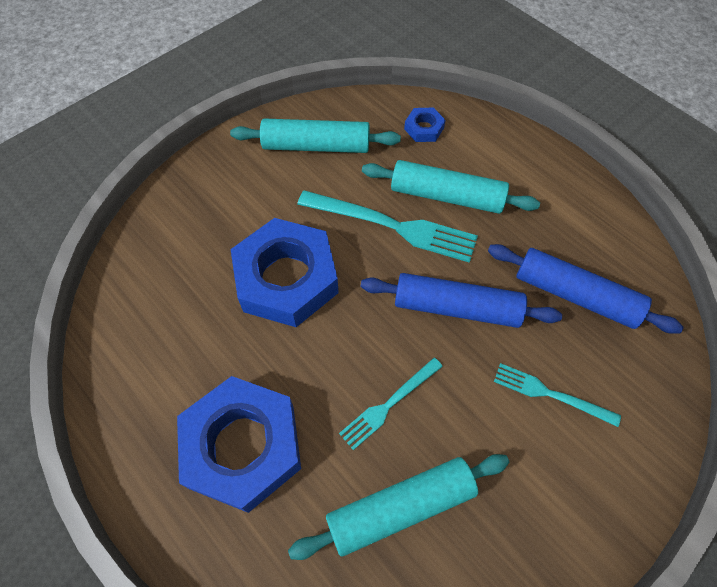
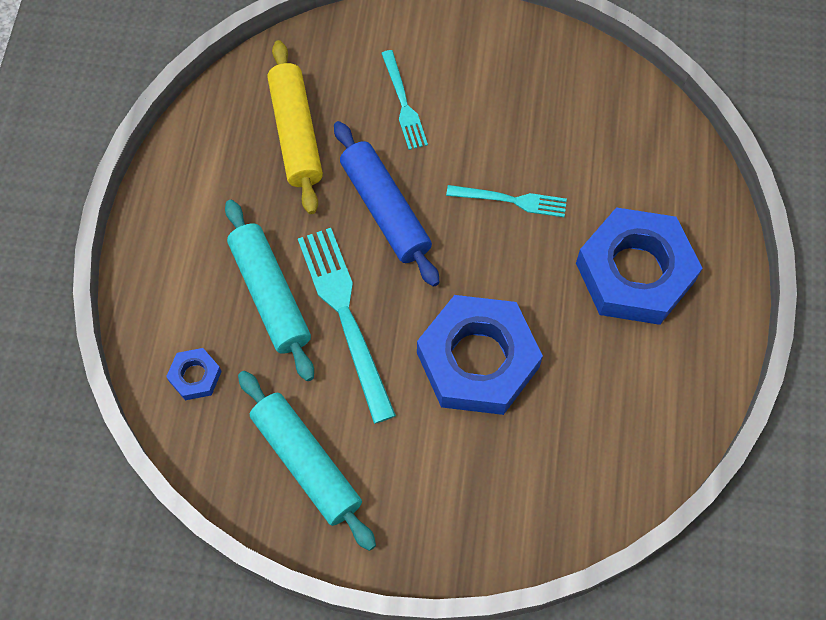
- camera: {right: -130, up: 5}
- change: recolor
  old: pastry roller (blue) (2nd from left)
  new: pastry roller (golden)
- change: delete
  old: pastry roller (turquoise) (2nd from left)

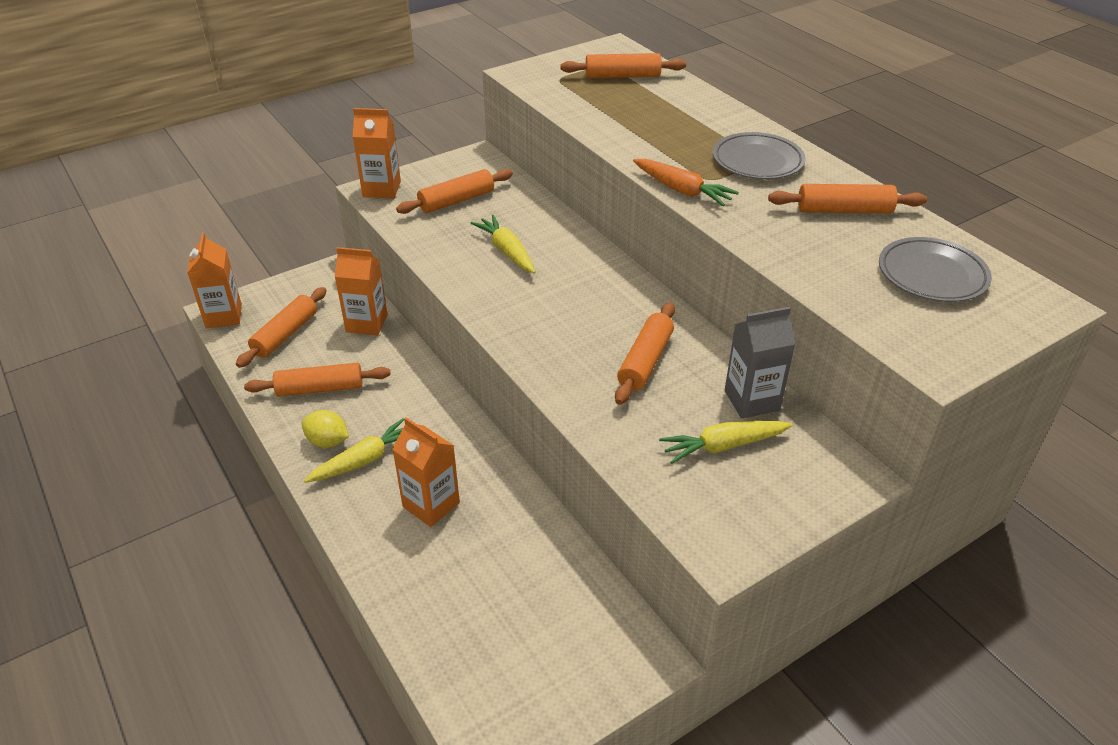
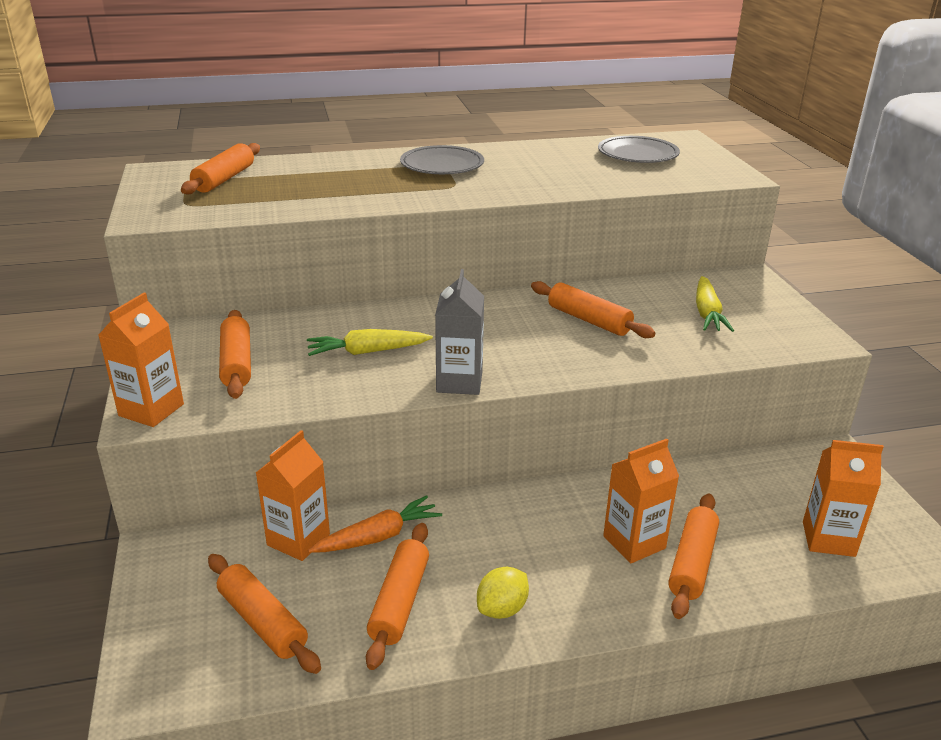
- camera: {right: -70, up: -10}
- change: move
  old: root vegetable (orange)
- change: move
  old: carton (grey)
- change: move
  old: pastry roller (orange) (6th from left)
- change: move
  old: carton (orange) (1st from left in the first image)
  new: carton (orange) (4th from left)
- change: delete
  old: root vegetable (golden) (1st from left)

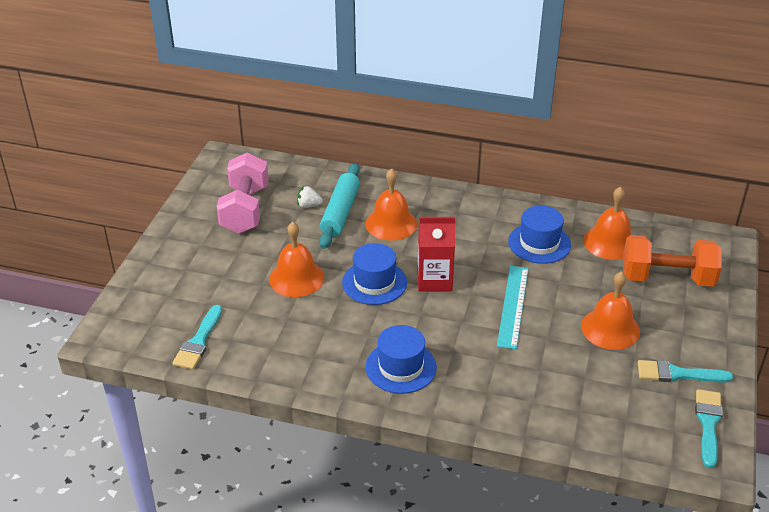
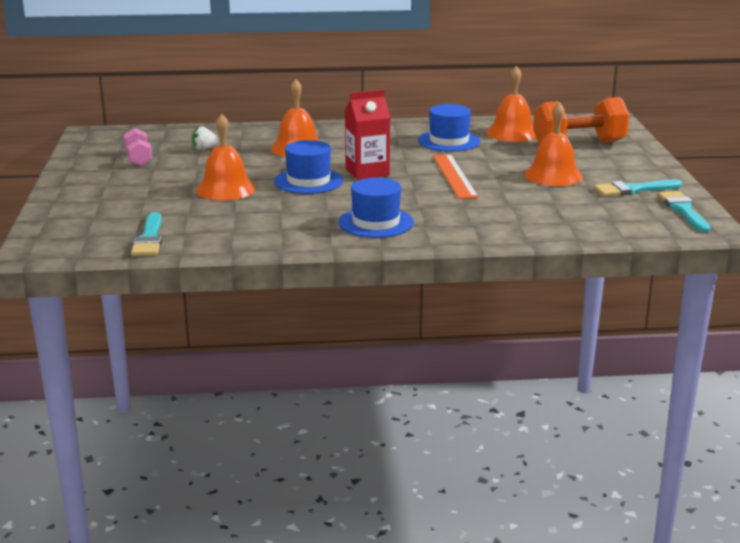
- camera: {right: -20, up: -15}
- change: resize
  old: hand weight (pink)
  factor: 0.54
- change: recolor
  old: ruler (turquoise)
  new: ruler (orange)
- change: delete
  old: pastry roller (turquoise)

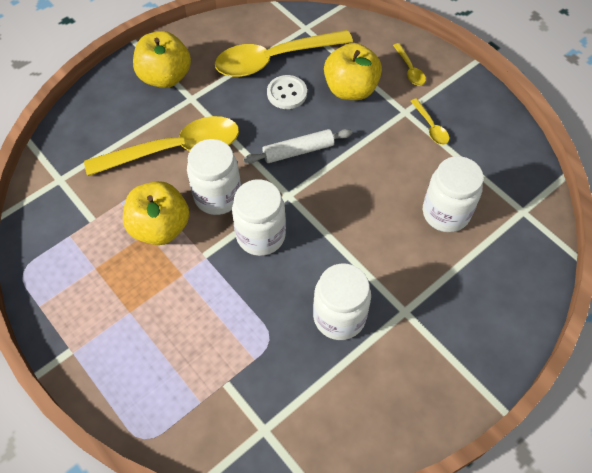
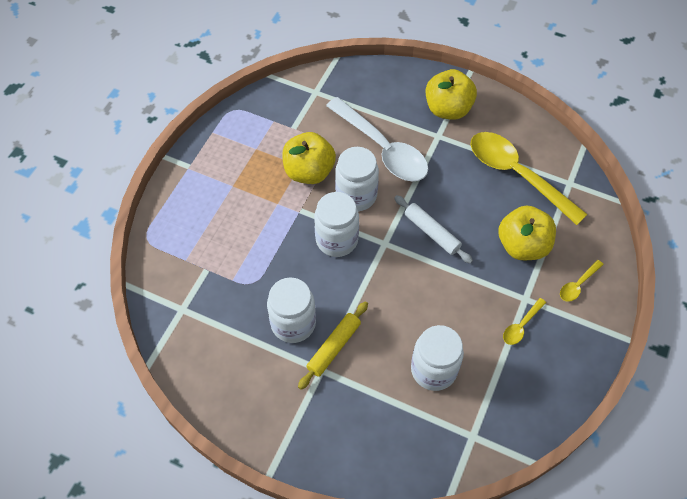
- camera: {right: 65, up: 0}
- change: insert
  new: pastry roller (golden)
- change: recolor
  old: teaspoon (golden) (1st from left)
  new: teaspoon (pure white)
- change: delete
  old: sewing button (pure white)

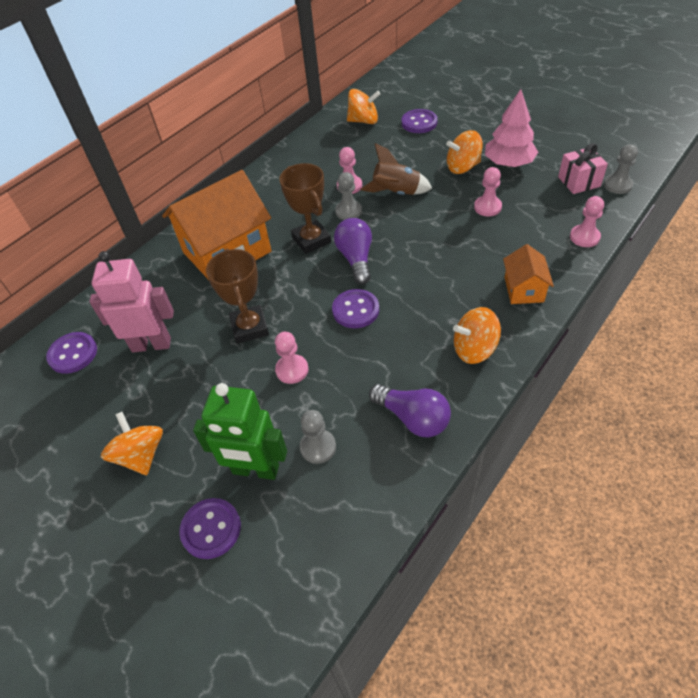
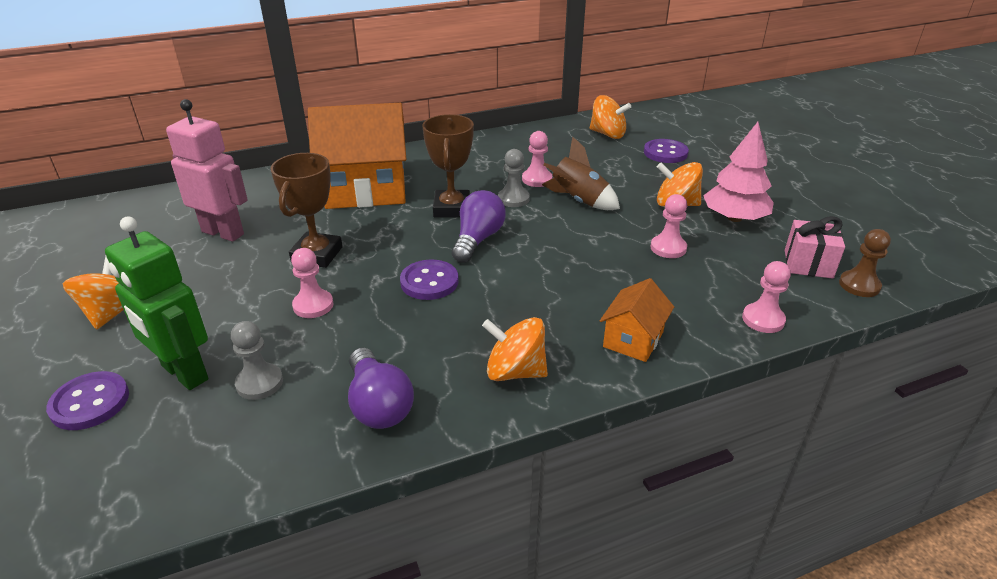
- camera: {right: 25, up: -15}
- change: recolor
  old: game pawn (grey) (3rd from left)
  new: game pawn (dark brown)
- change: delete
  old: sewing button (violet) (1st from left)

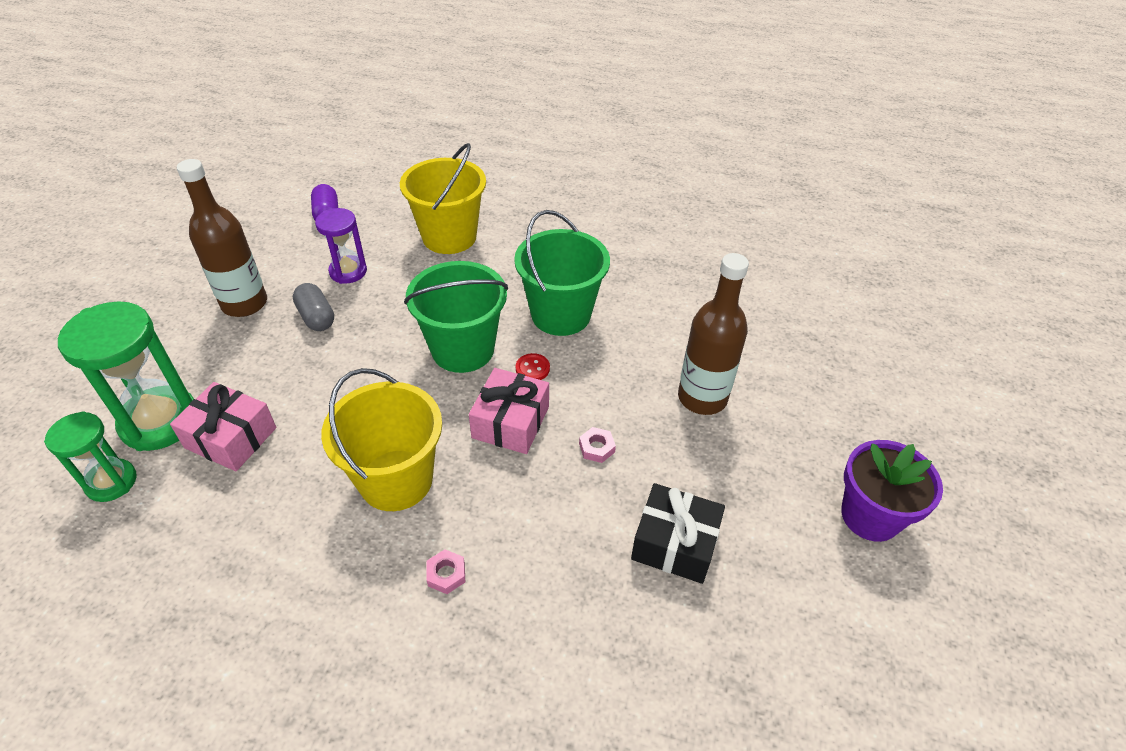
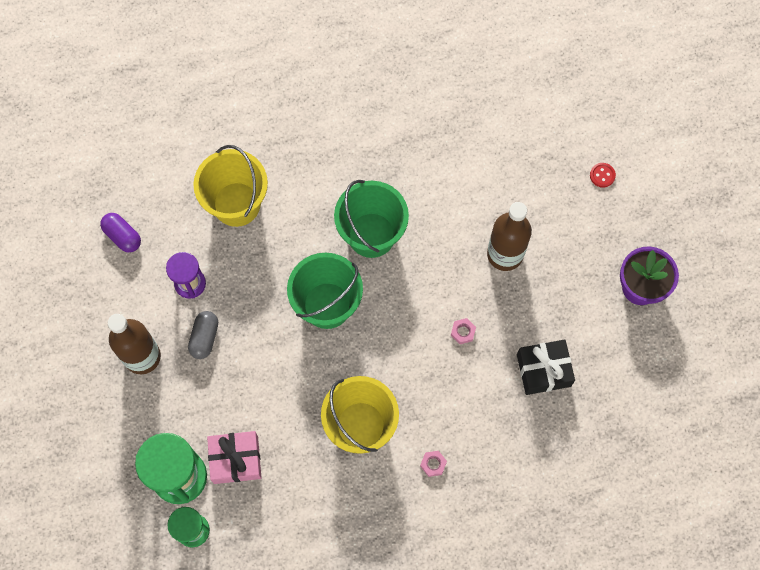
- camera: {right: -30, up: 25}
- change: rotate
  old: capsule (grey)
  degrees: 75
- change: move
  old: sewing button (crimson)
- change: delete
  old: present (pink) (2nd from left)

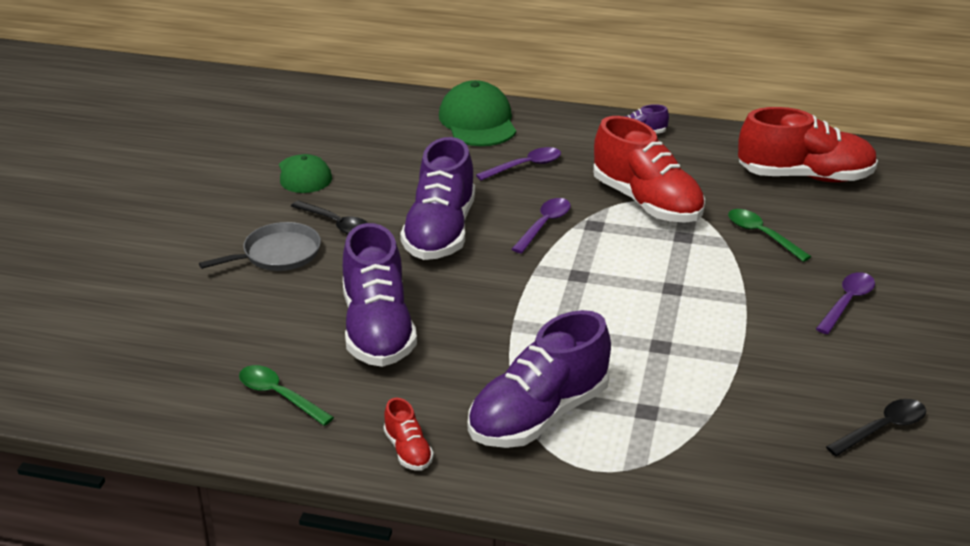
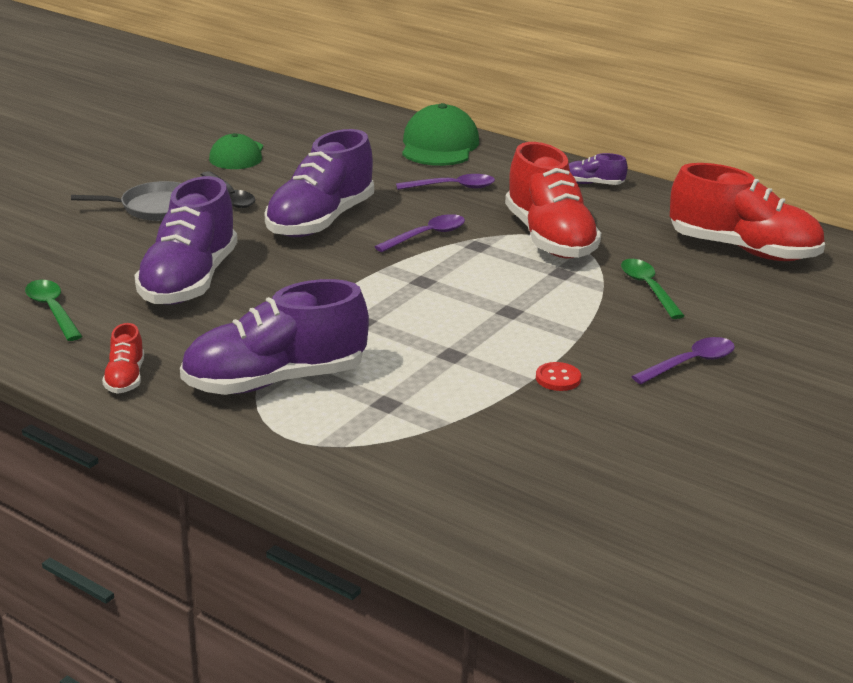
- camera: {right: 20, up: -5}
- change: insert
  new: sewing button (crimson)
- change: delete
  old: teaspoon (jet-black) (2nd from left)

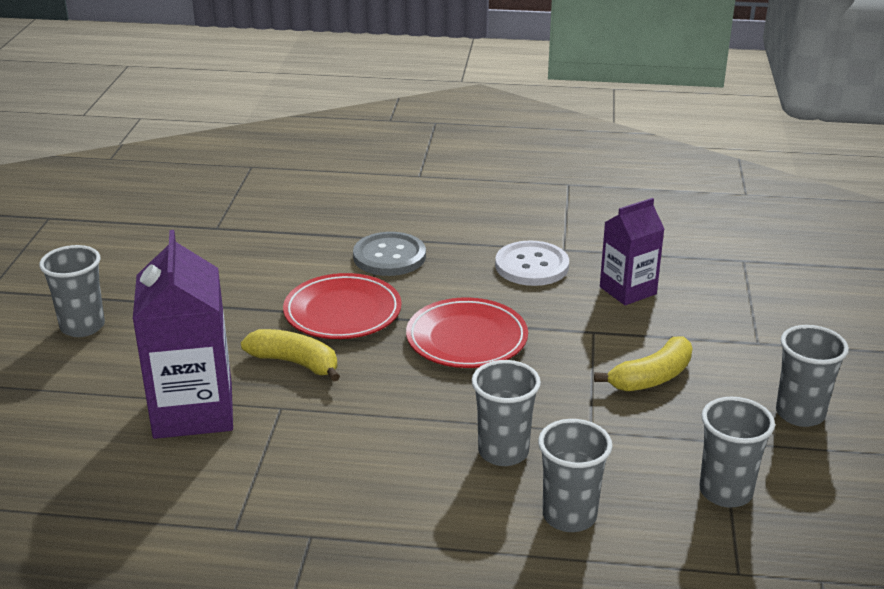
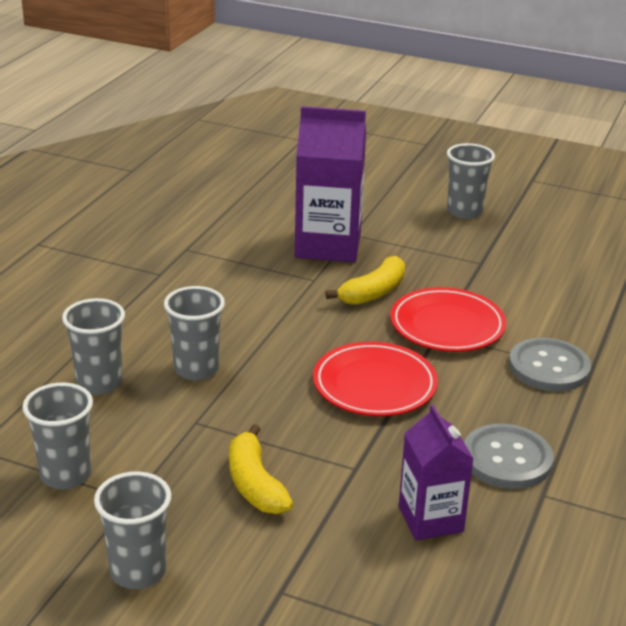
- camera: {right: 105, up: 0}
- change: recolor
  old: sewing button (pure white)
  new: sewing button (grey) (1st from left)

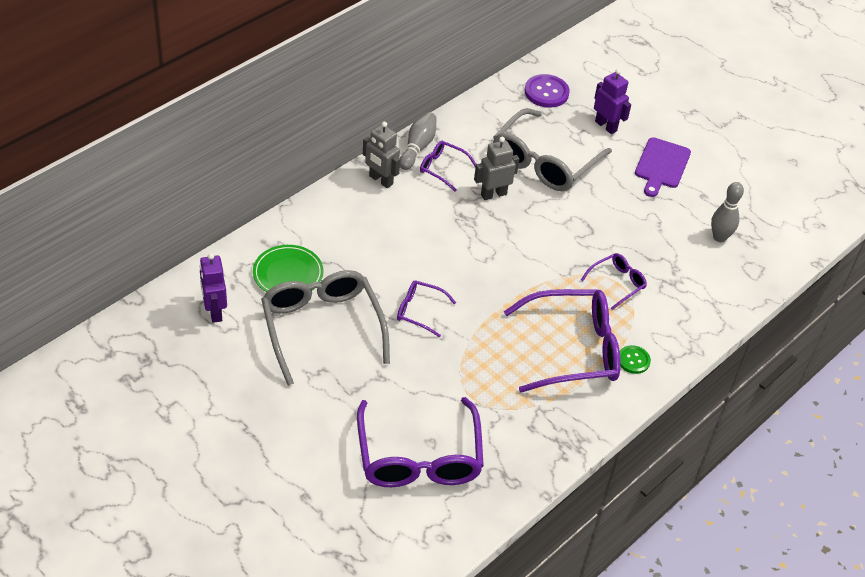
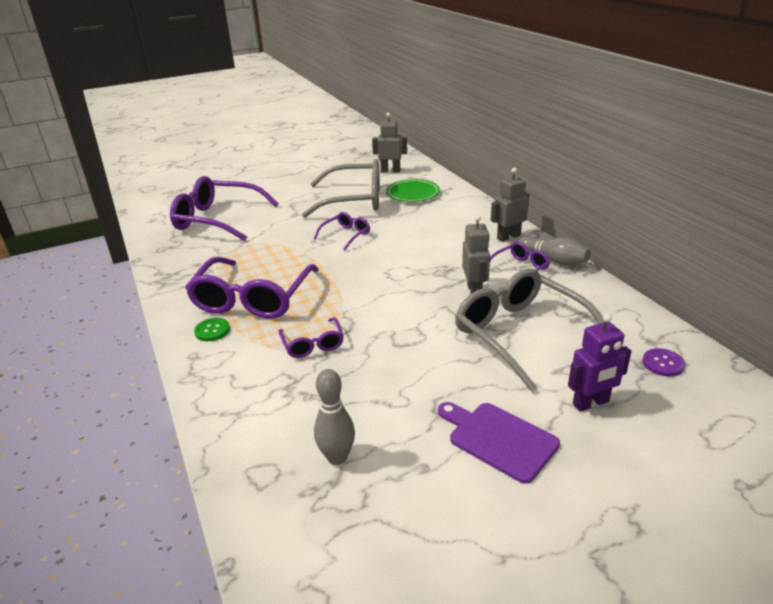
- camera: {right: 115, up: -15}
- change: recolor
  old: toy robot (violet) (1st from left)
  new: toy robot (grey) (1st from left)
- change: resize
  old: sewing button (violet)
  factor: 0.62

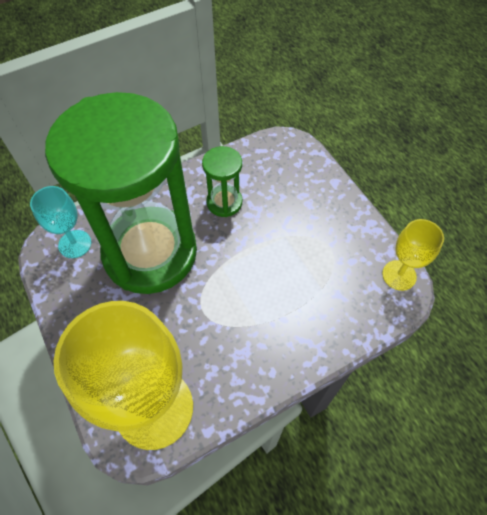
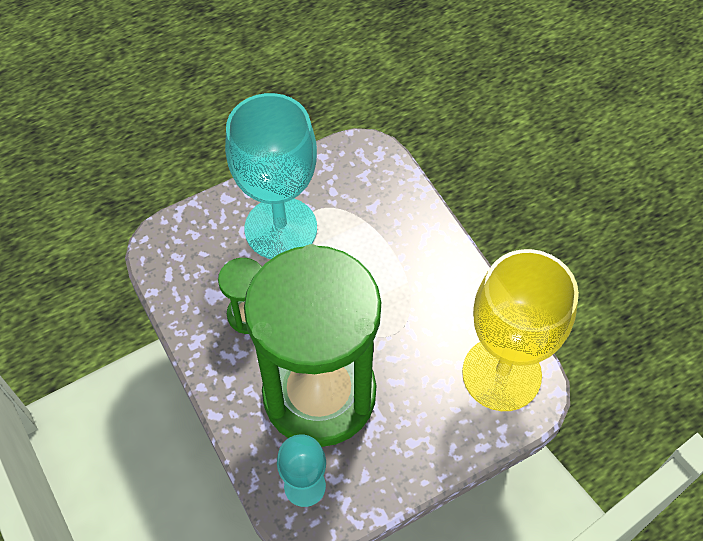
- camera: {right: -90, up: 0}
- change: insert
  new: goblet (turquoise) (1st from left)
- change: delete
  old: goblet (golden) (2nd from left)

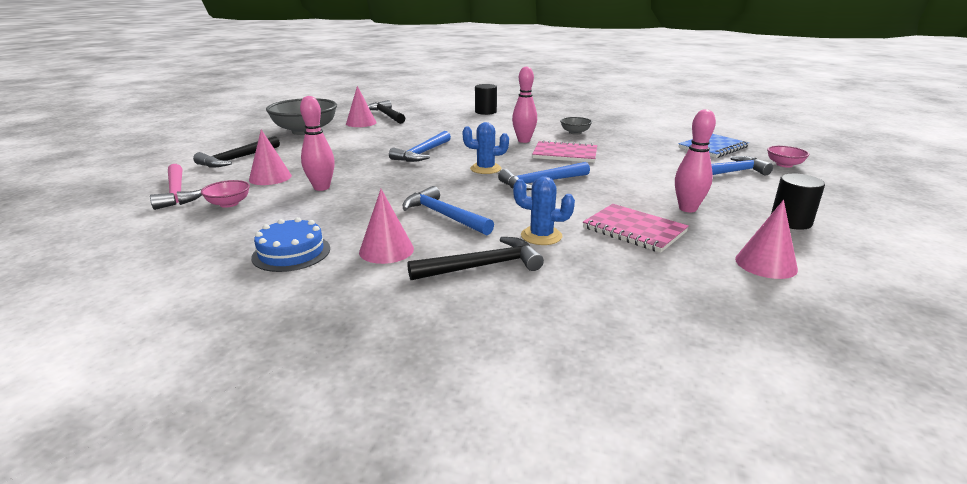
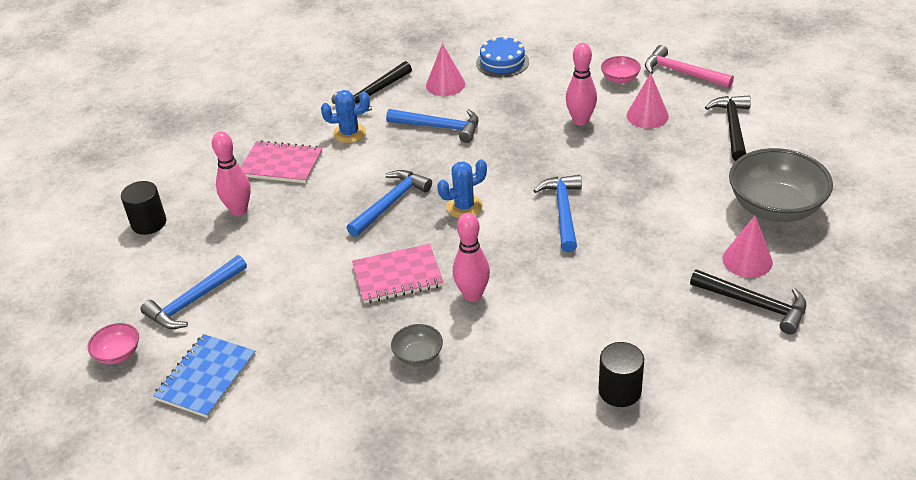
- camera: {right: 155, up: 15}
- change: delete
  old: cone (pink) (4th from left)

